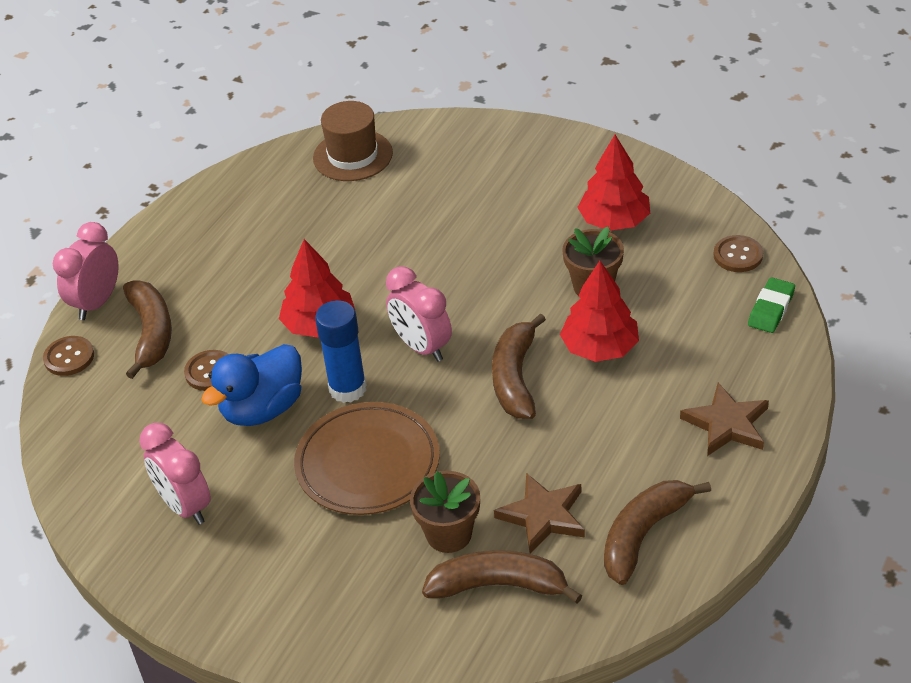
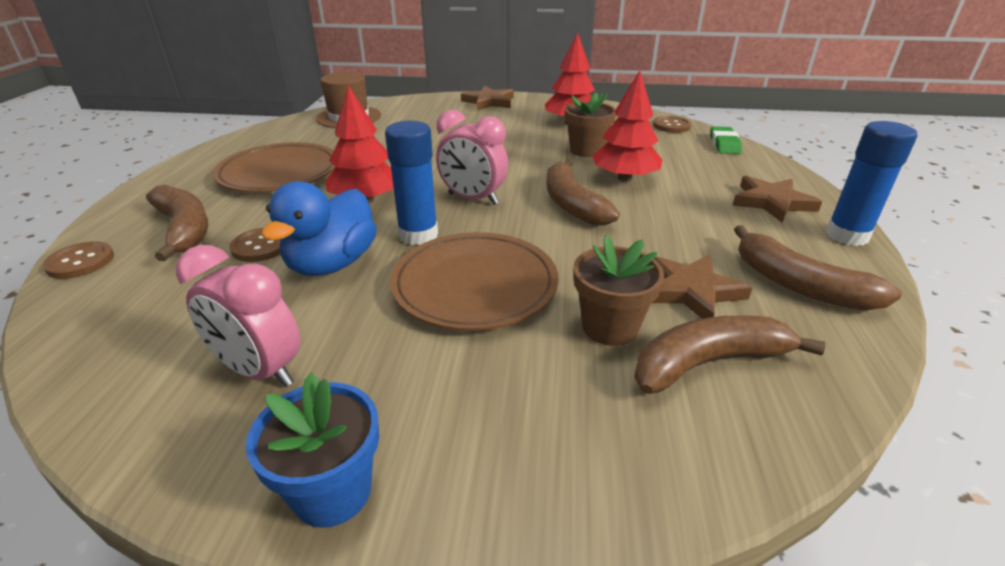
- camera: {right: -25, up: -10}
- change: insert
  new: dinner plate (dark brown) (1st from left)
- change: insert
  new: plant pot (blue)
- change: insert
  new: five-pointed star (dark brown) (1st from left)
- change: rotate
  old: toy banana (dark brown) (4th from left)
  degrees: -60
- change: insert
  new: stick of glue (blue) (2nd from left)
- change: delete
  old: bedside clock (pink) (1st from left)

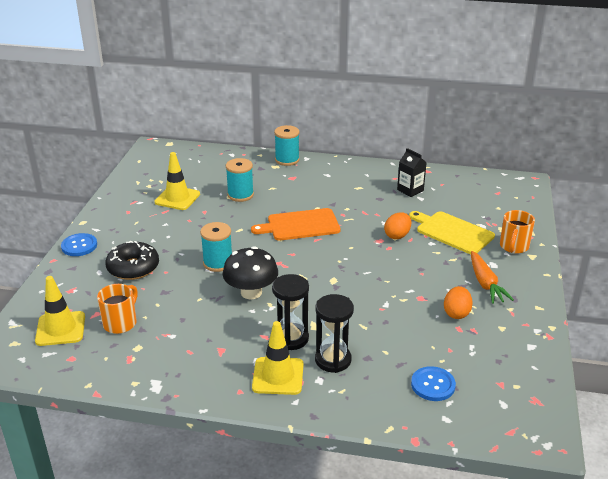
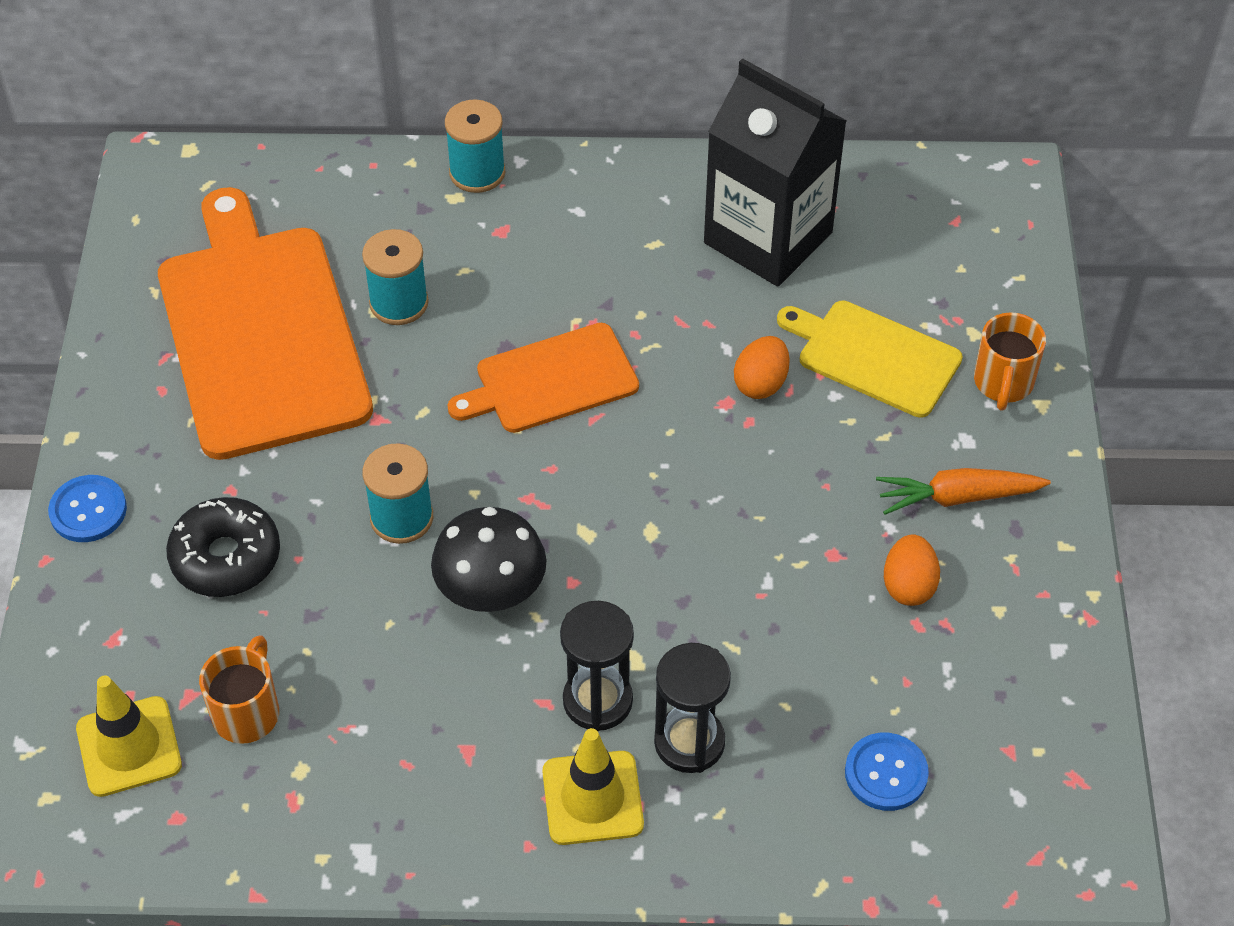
- camera: {right: -10, up: 20}
- change: replace
  old: safety cone (golden) (2nd from left)
  new: chopping board (orange) (1st from left)
- change: resize
  old: carton (jet-black)
  factor: 2.22
- change: rotate
  old: root vegetable (orange)
  degrees: 105

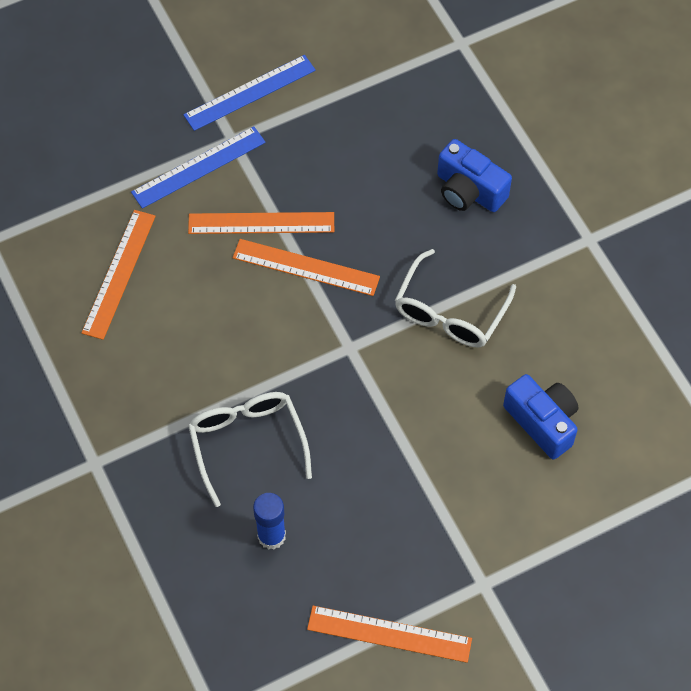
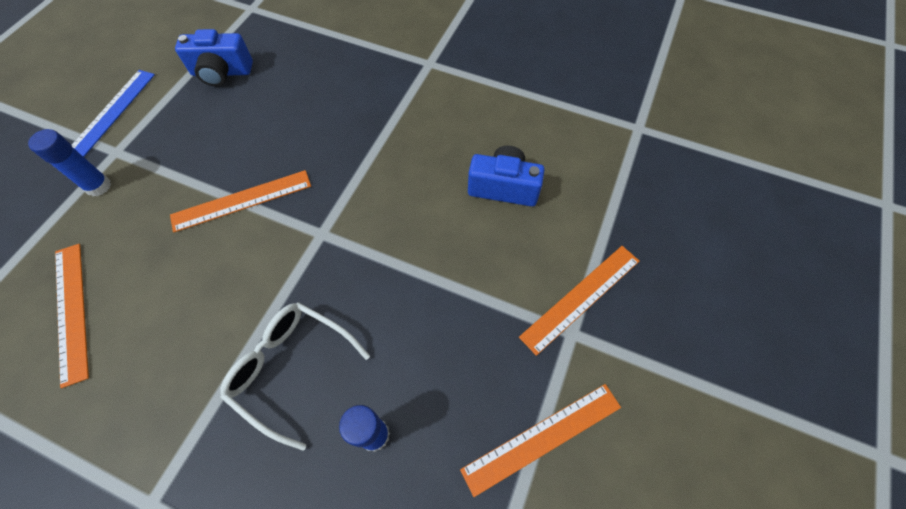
- camera: {right: -40, up: 0}
- change: replace
  old: ruler (blue) (1st from left)
  new: stick of glue (blue) (1st from left)
- change: move
  old: photo camera (blue) (1st from left)
- change: move
  old: ruler (orange) (2nd from left in the first image)
  new: ruler (orange) (4th from left)
- change: delete
  old: glasses (pure white) (2nd from left)

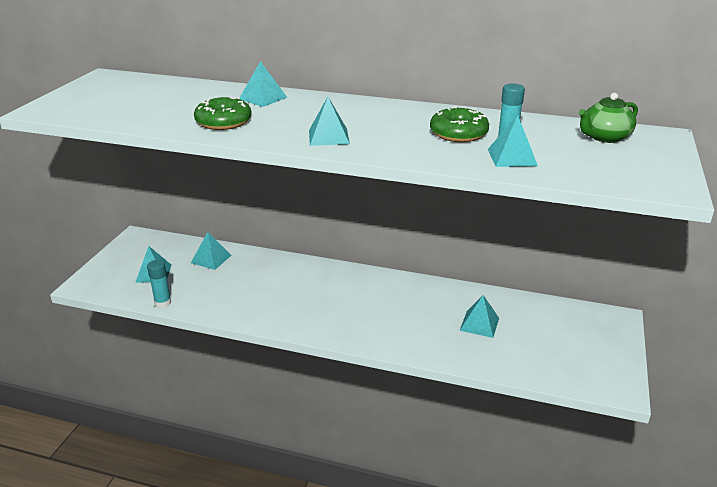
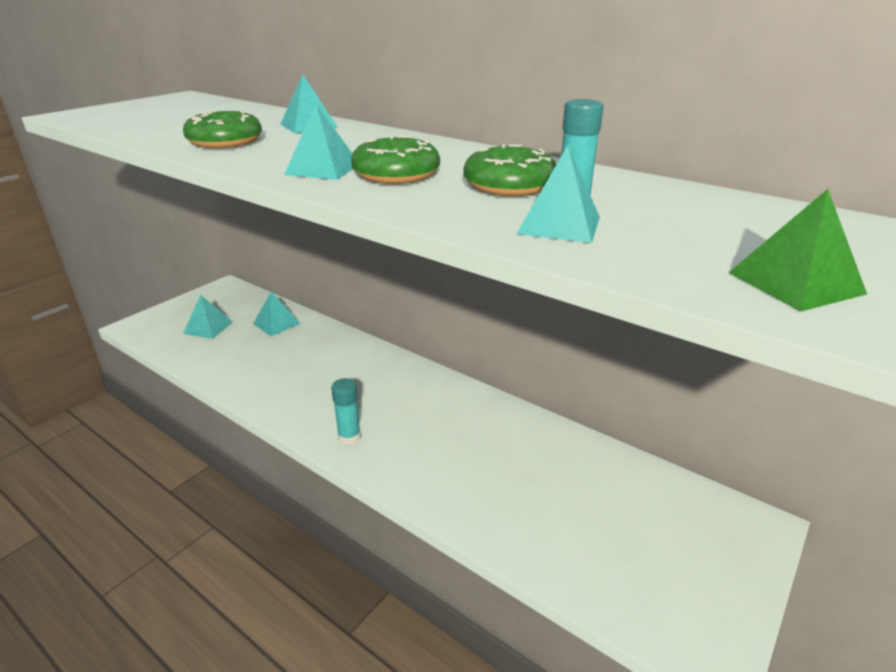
- camera: {right: 20, up: 0}
- change: move
  old: stick of glue (turquoise) (1st from left)
- change: insert
  new: doughnut (leaf-green) (2nd from left)
- change: insert
  new: solid pyramid (leaf-green)
- change: delete
  old: solid pyramid (turquoise) (5th from left)
- change: delete
  old: teapot (leaf-green)

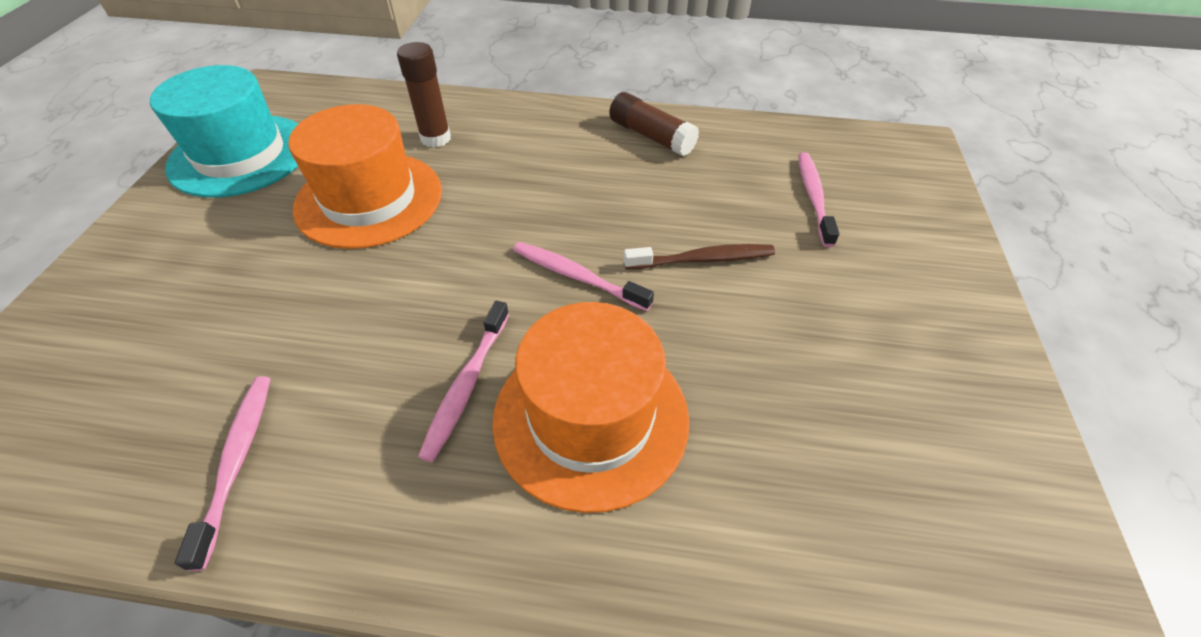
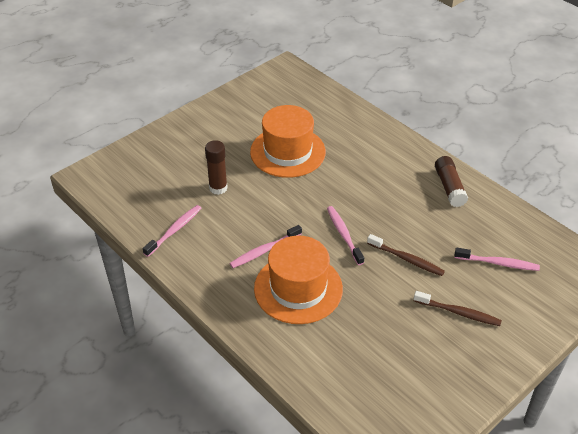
- camera: {right: 40, up: -5}
- change: move
  old: stick of glue (dark brown) (1st from left)
- change: insert
  new: dental brush (dark brown) (2nd from left)
- change: rotate
  old: dental brush (pink) (4th from left)
  degrees: 60
- change: delete
  old: top hat (turquoise)

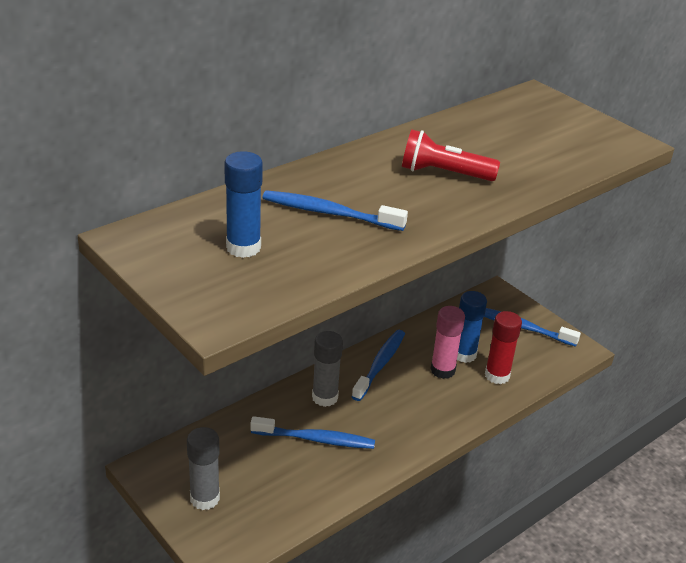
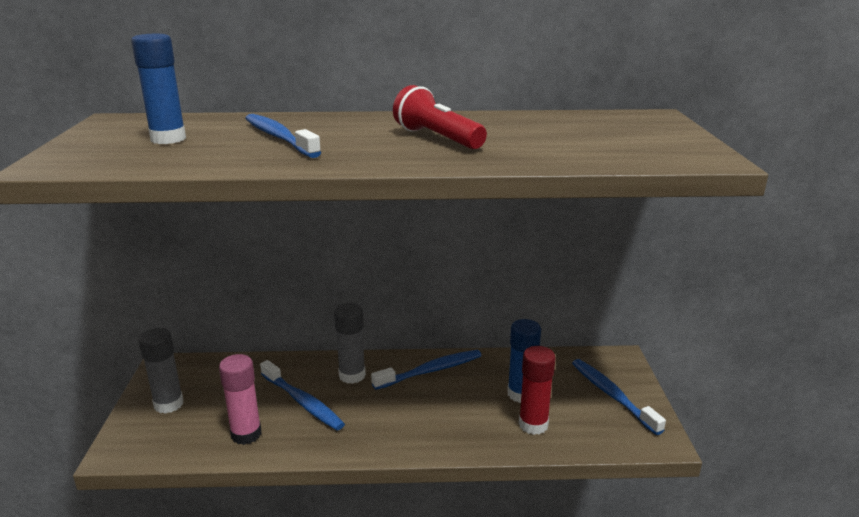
- camera: {right: 40, up: -10}
- change: move
  old: stick of glue (pink)

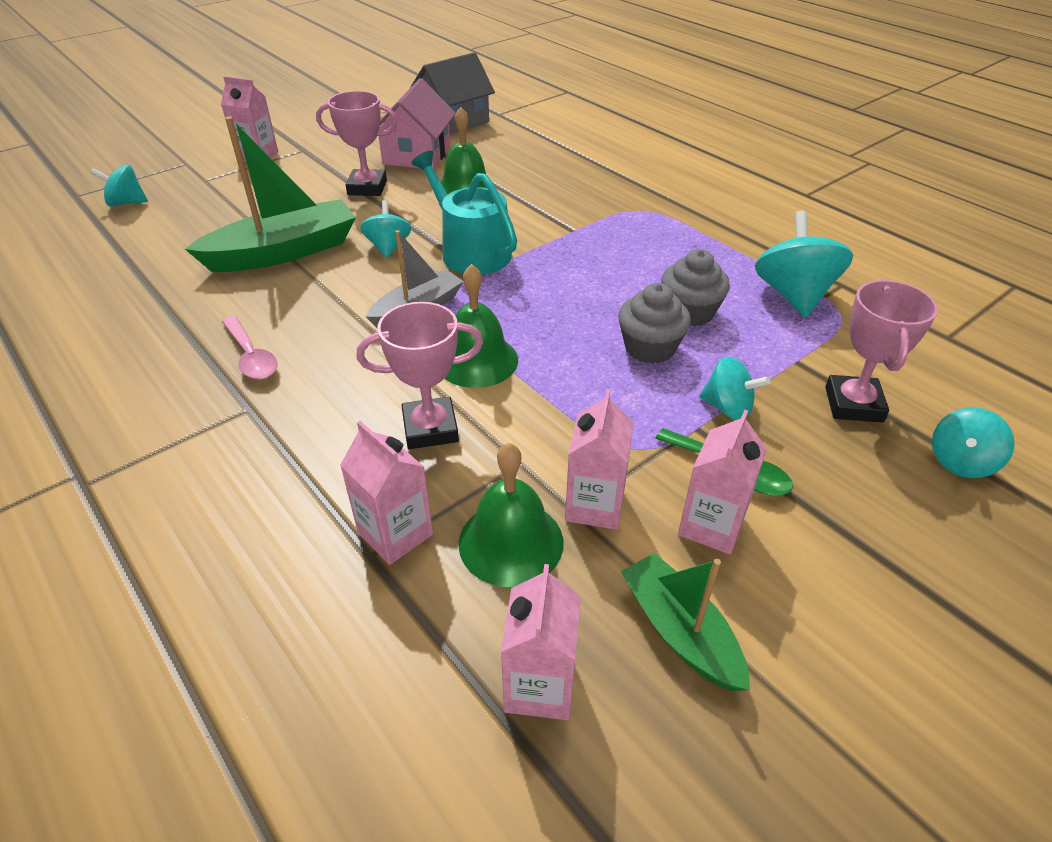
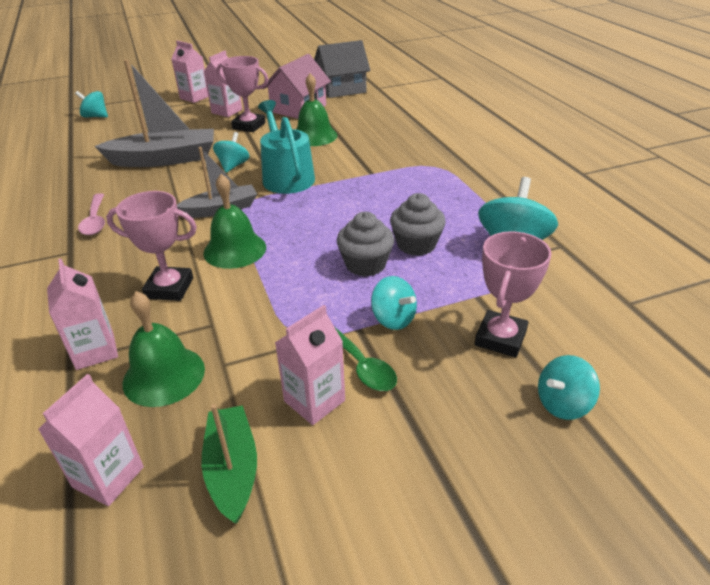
- camera: {right: 20, up: -5}
- change: recolor
  old: boat (leaf-green) (1st from left)
  new: boat (grey) (1st from left)
- change: move
  old: carton (pink) (4th from left)

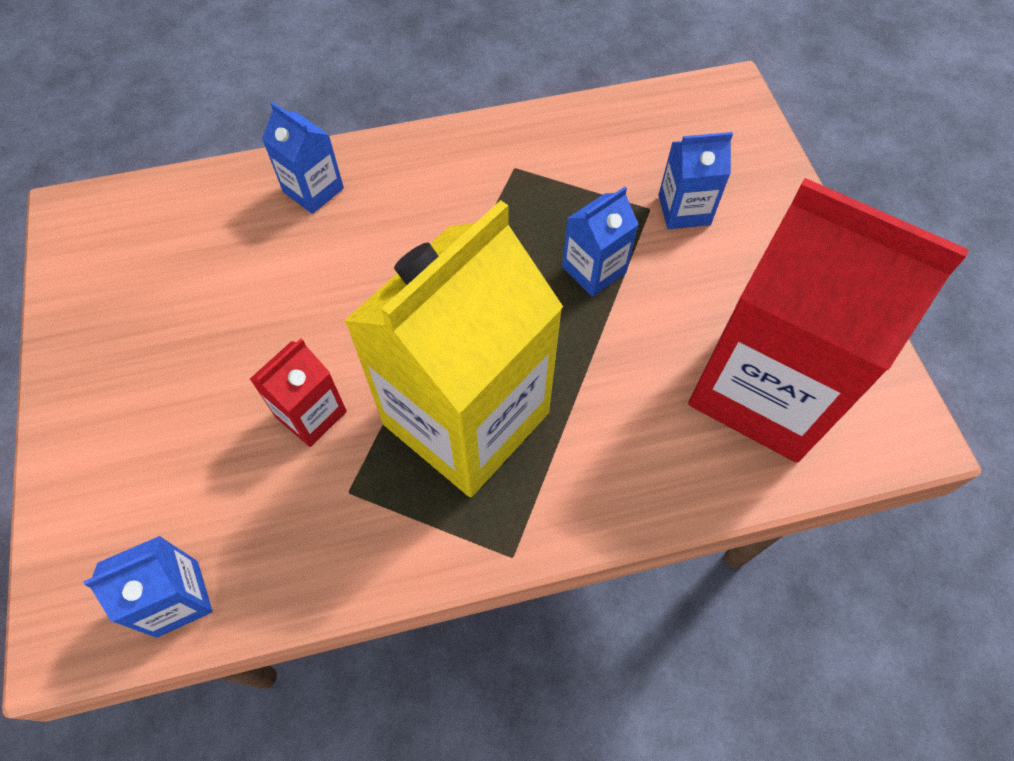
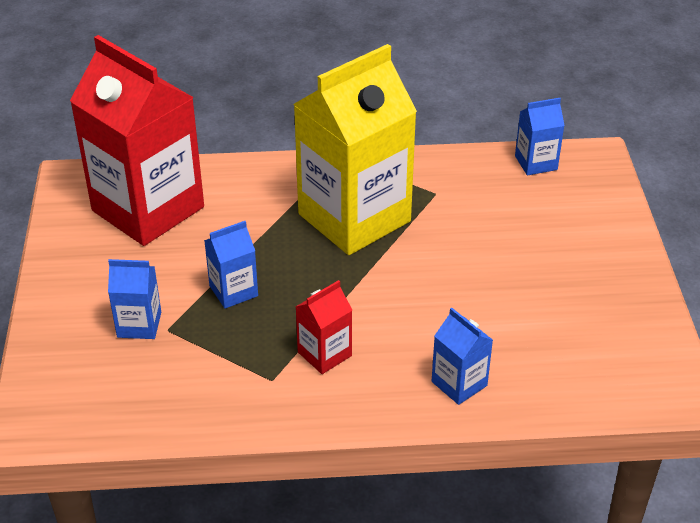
- camera: {right: -170, up: -20}
- change: move
  old: carton (crimson) (1st from left in the first image)
  new: carton (crimson) (2nd from left)

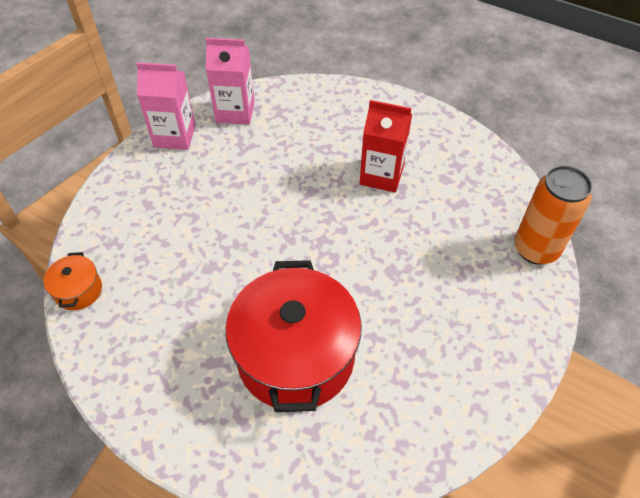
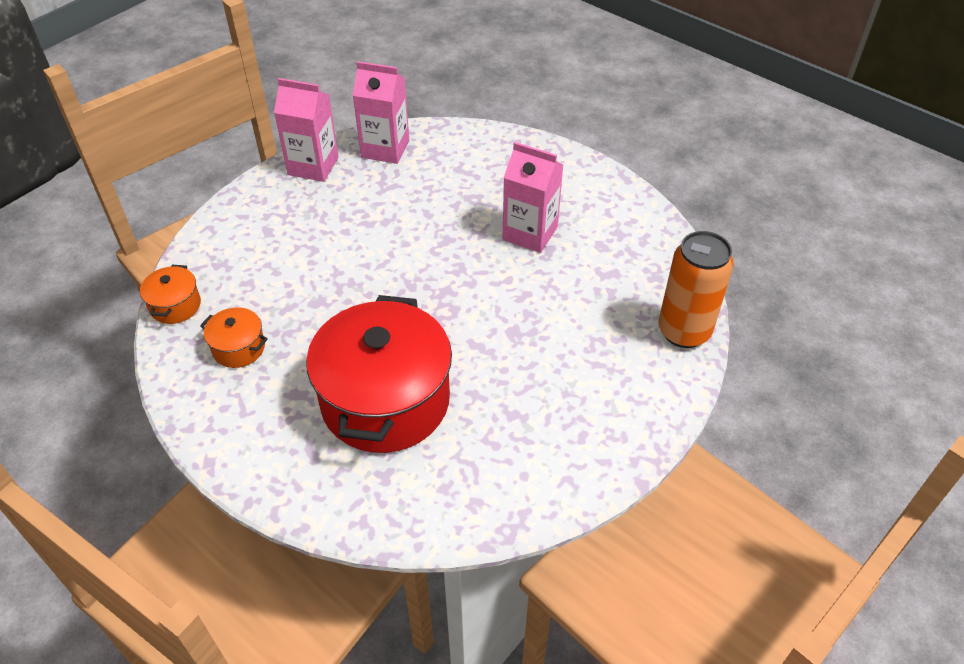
- camera: {right: 10, up: -5}
- change: insert
  new: stockpot (orange) (2nd from left)
- change: recolor
  old: carton (crimson)
  new: carton (pink) (3rd from left)

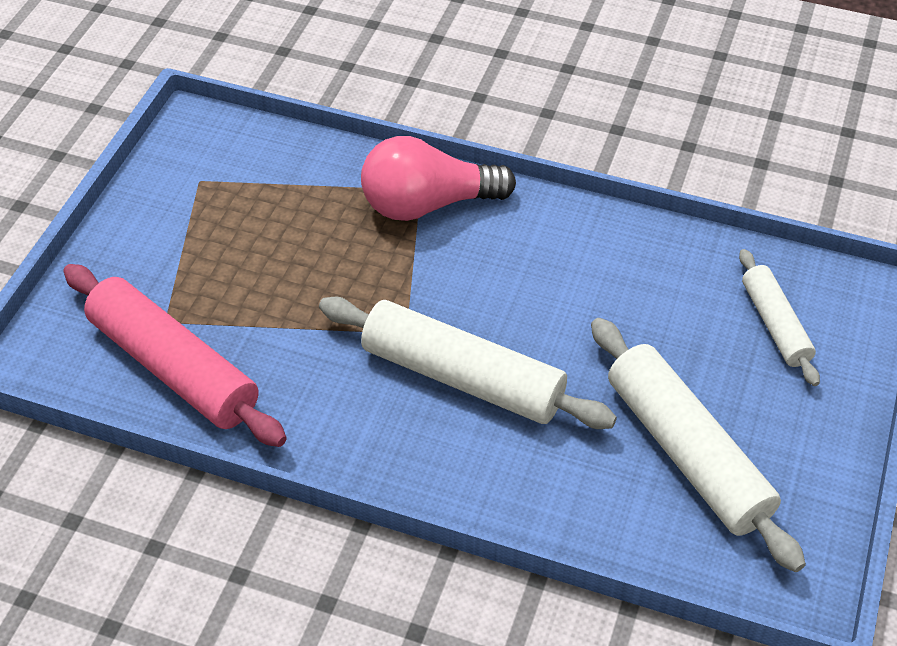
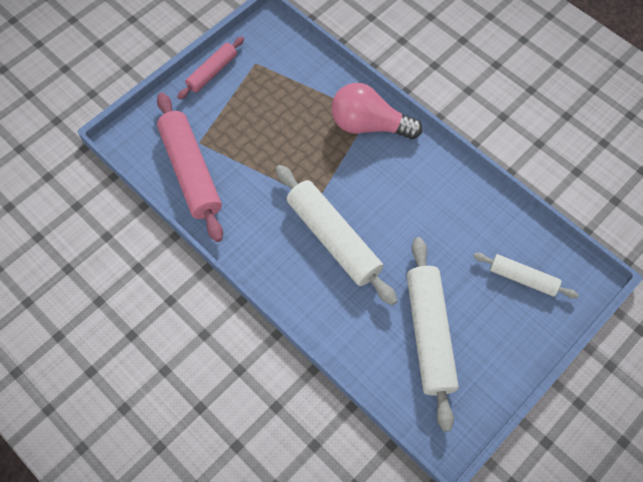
- camera: {right: 25, up: 15}
- change: insert
  new: pastry roller (pink) (2nd from left)
- change: rotate
  old: pastry roller (pure white) (3rd from left)
  degrees: -75

